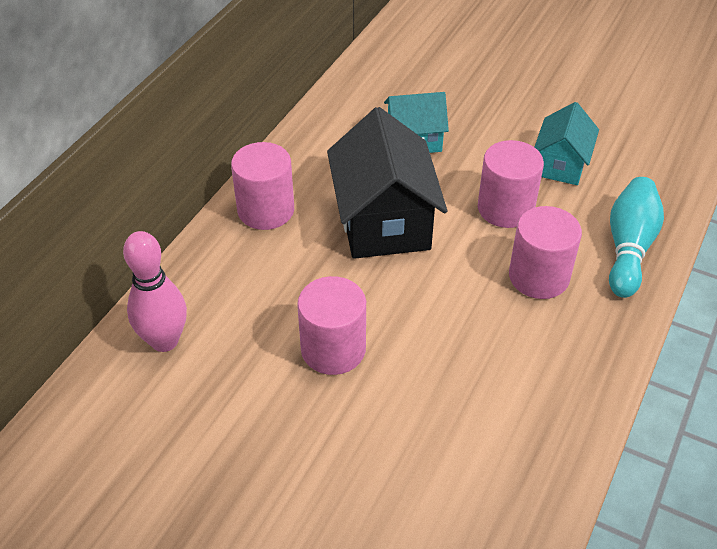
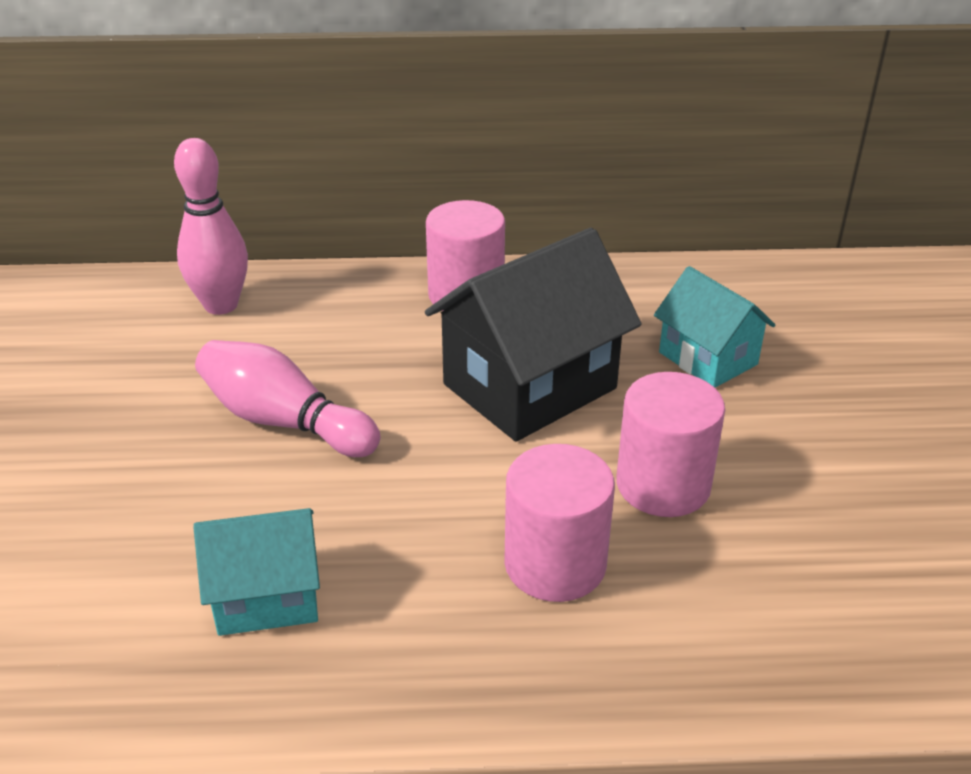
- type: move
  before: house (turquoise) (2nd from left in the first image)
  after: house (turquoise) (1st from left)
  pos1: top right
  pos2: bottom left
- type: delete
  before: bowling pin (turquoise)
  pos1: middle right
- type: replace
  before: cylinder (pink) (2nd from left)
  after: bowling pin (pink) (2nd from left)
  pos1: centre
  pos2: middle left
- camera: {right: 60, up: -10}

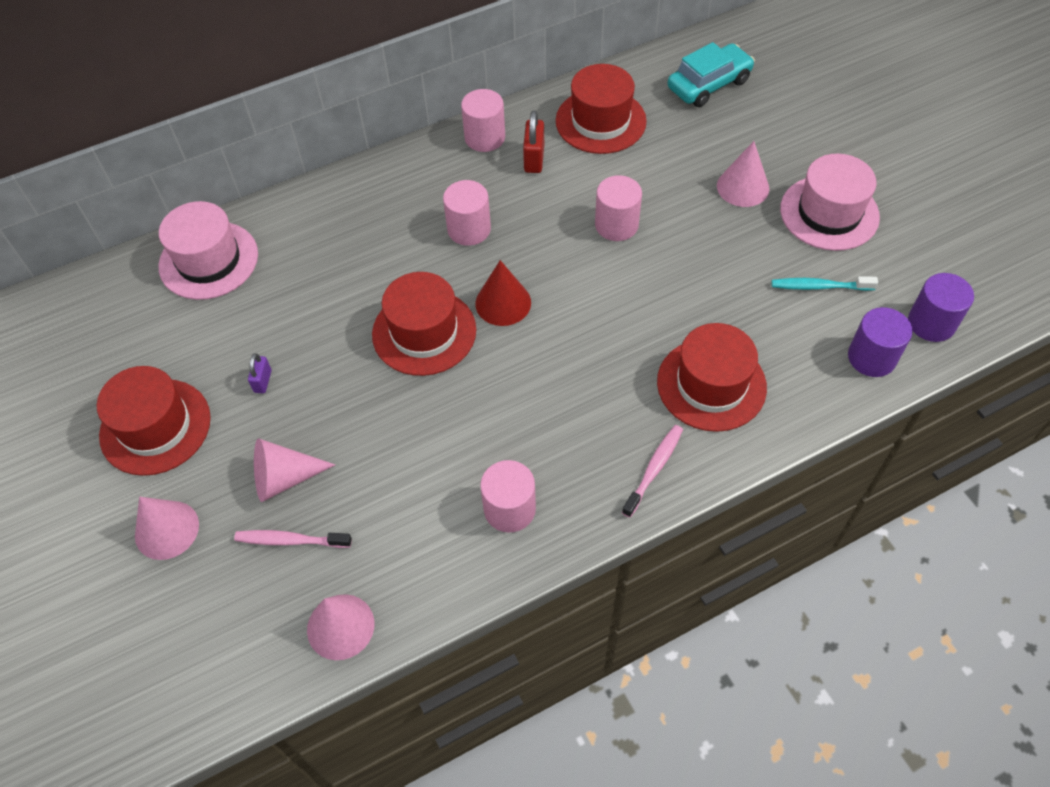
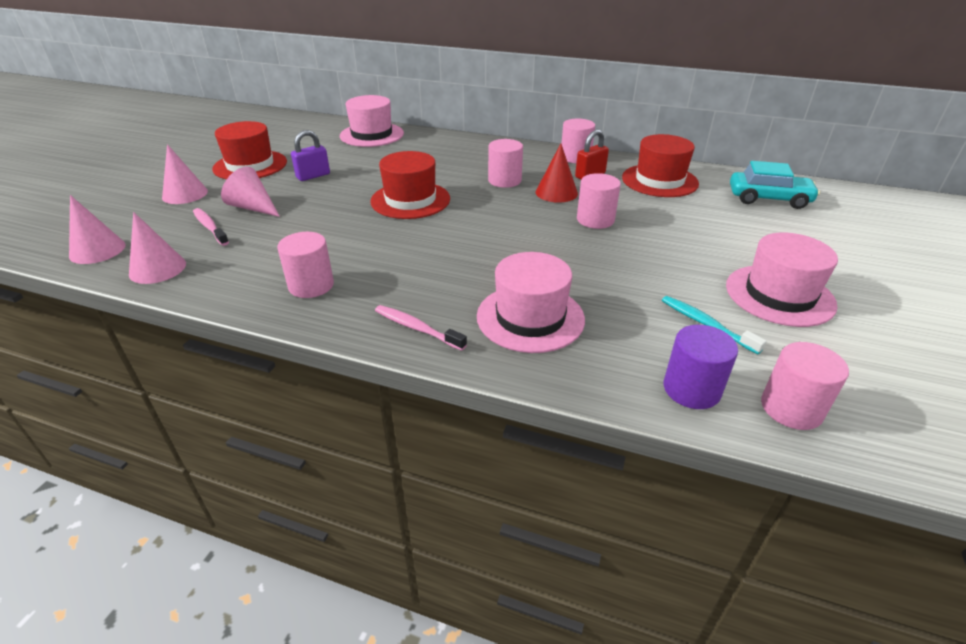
- type: move
  before: cone (pink) (4th from left in the first image)
  after: cone (pink) (1st from left)
  pos1: top right
  pos2: middle left
- type: move
  before: cone (red)
  pos1: centre
  pos2: top centre
- type: recolor
  before: cylinder (purple) (2nd from left)
  after: cylinder (pink) (5th from left)
  pos1: middle right
  pos2: middle right
- type: recolor
  before: hat (red) (4th from left)
  after: hat (pink) (2nd from left)
  pos1: middle right
  pos2: centre
- type: resize
  before: padlock (purple)
  pos1: middle left
  pos2: top left
  scale: 1.6
- type: rotate
  before: toothbrush (pink) (2nd from left)
  pos1: centre
  pos2: centre
  turn: -135
- camera: {right: 45, up: -20}

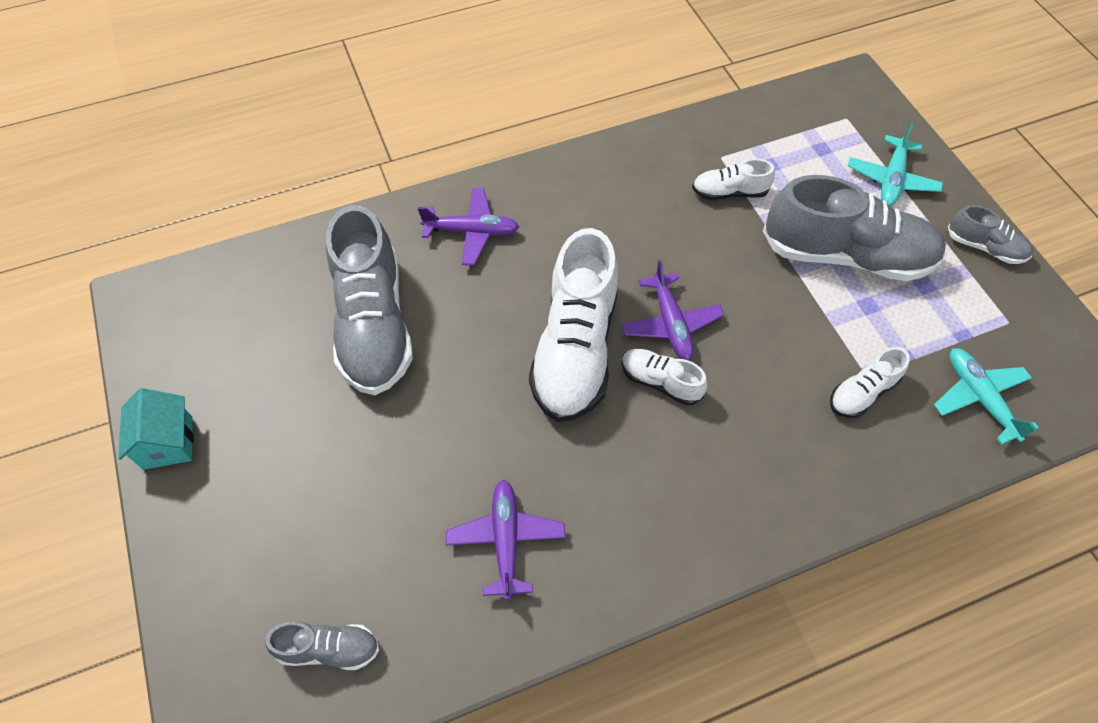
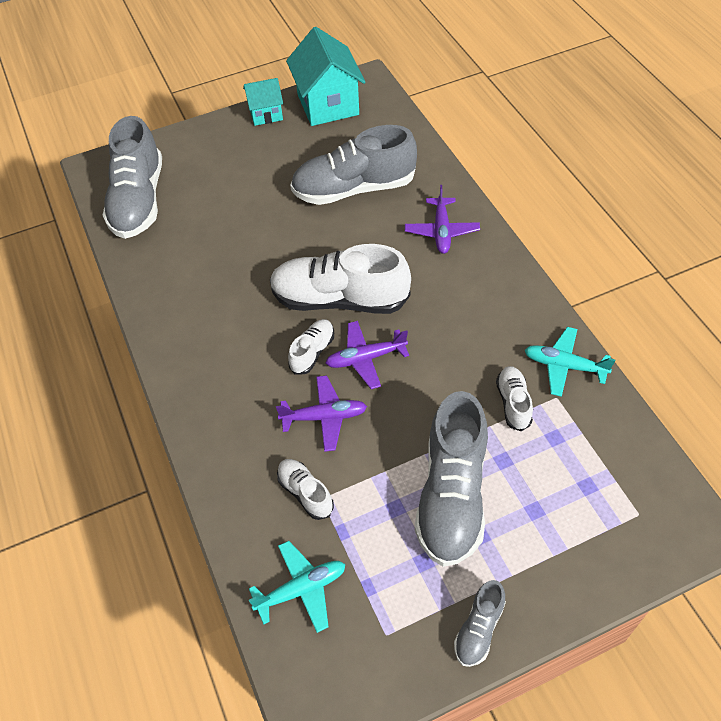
- type: move
  before: plane (turquoise) (1st from left in the first image)
  after: plane (turquoise) (2nd from left)
  pos1: top right
  pos2: middle right
- type: move
  before: plane (purple) (2nd from left in the first image)
  after: plane (purple) (1st from left)
  pos1: bottom centre
  pos2: centre
- type: resize
  before: shoe (grey) (1st from left)
  pos1: bottom left
  pos2: top left
  scale: 2.11
- type: insert
  after: house (turquoise) (2nd from left)
  pos2: top centre
- camera: {right: 90, up: -5}

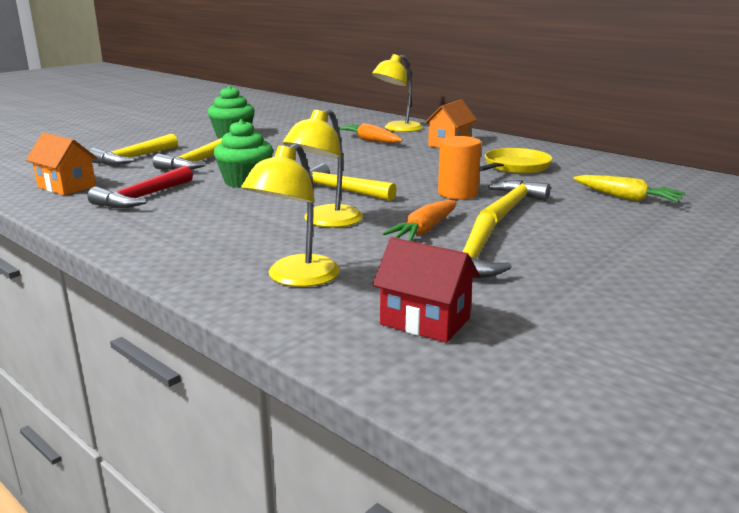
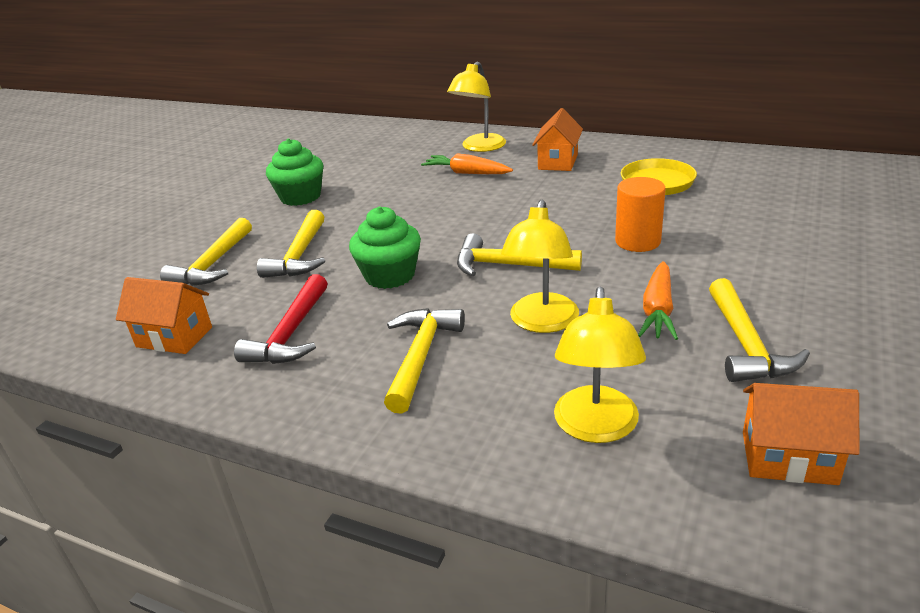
- type: delete
  before: carrot (yellow)
  pos1: middle right
- type: move
  before: hammer (yellow) (5th from left in the first image)
  after: hammer (yellow) (3rd from left)
  pos1: middle right
  pos2: centre
- type: recolor
  before: house (red)
  after: house (orange) (3rd from left)
  pos1: centre
  pos2: bottom right
- camera: {right: -15, up: 10}

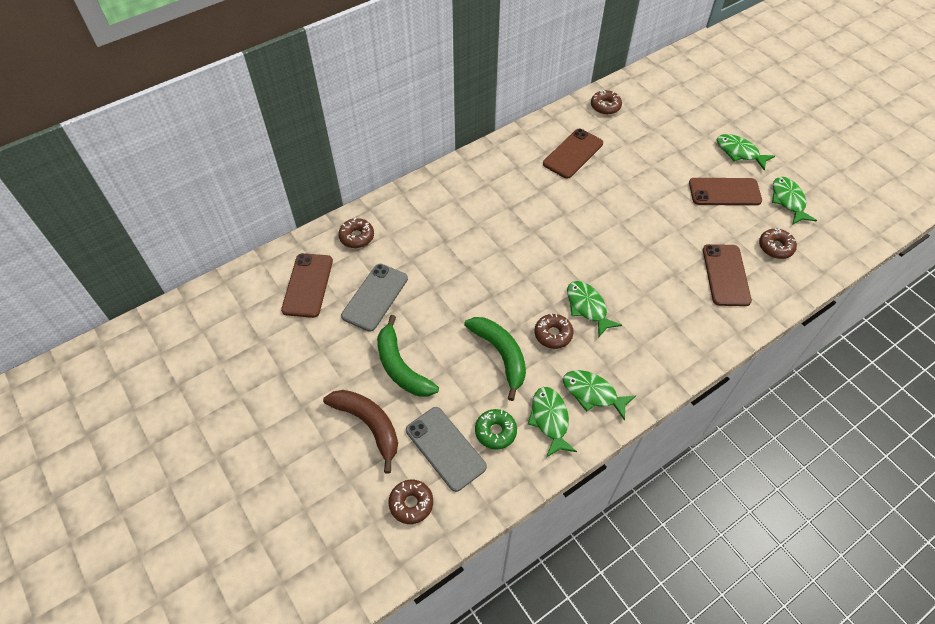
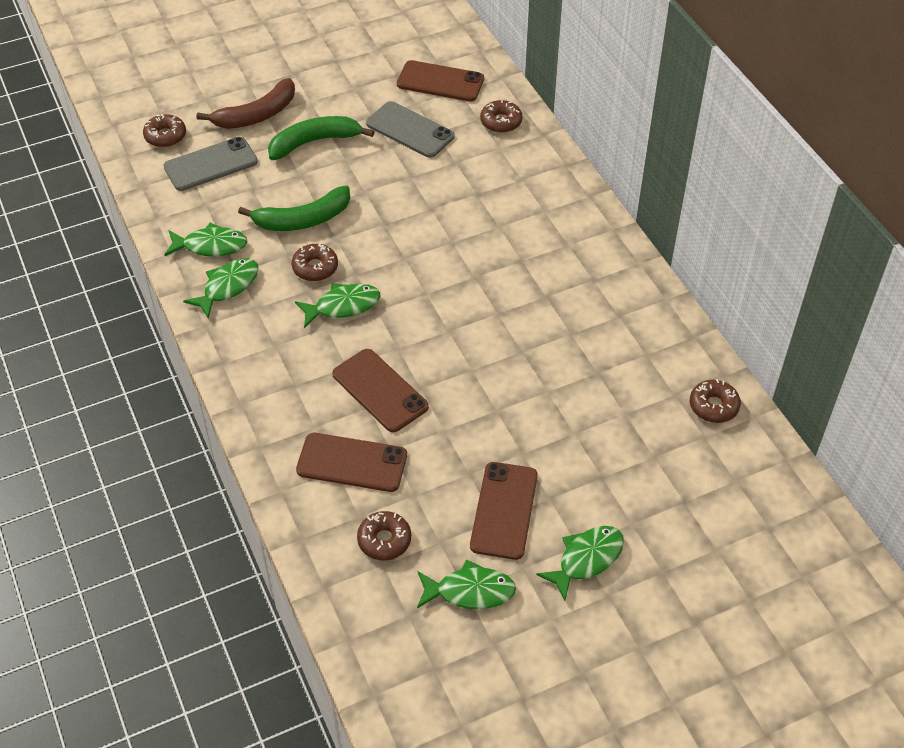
- type: move
  before: phone (brown) (2nd from left)
  pos1: top centre
  pos2: centre
- type: delete
  before: donut (green)
  pos1: bottom centre
- camera: {right: 100, up: -5}

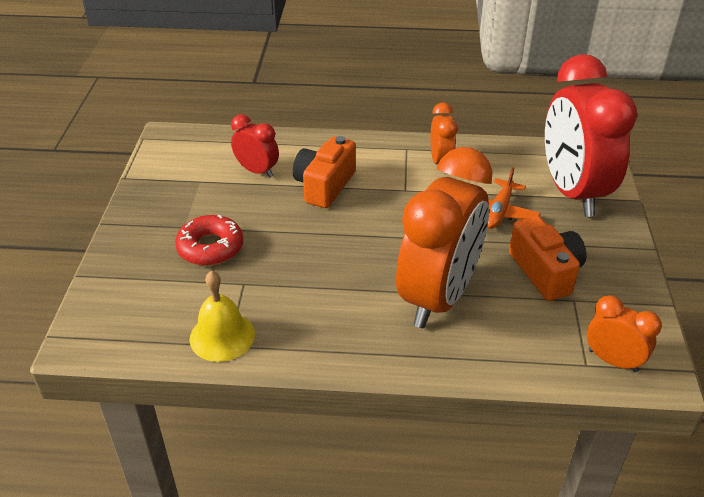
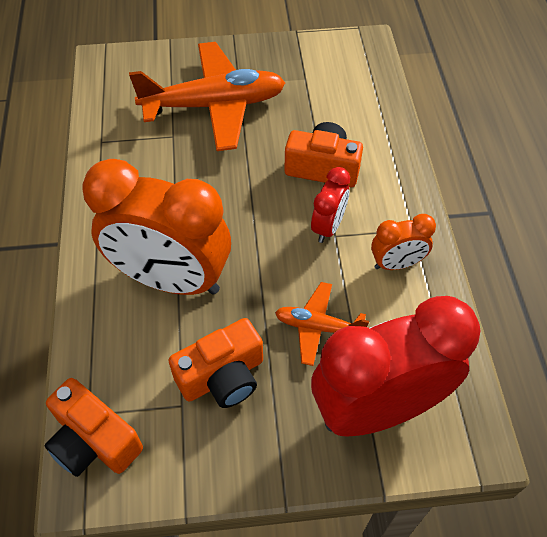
- type: move
  before: clock (red) (1st from left)
  pos1: top centre
  pos2: centre
- type: replace
  before: donut (red)
  after: plane (orange) (1st from left)
  pos1: middle left
  pos2: top centre
- type: delete
  before: bell (yellow)
  pos1: middle left
- type: replace
  before: clock (orange) (3rd from left)
  after: camera (orange) (1st from left)
  pos1: bottom right
  pos2: bottom left
- camera: {right: 80, up: 15}

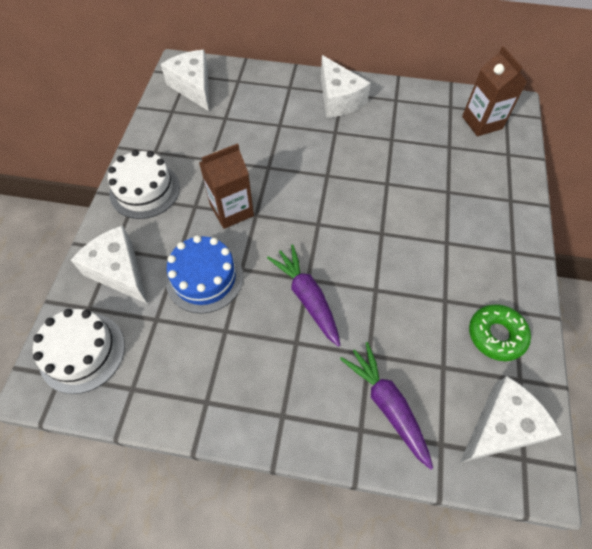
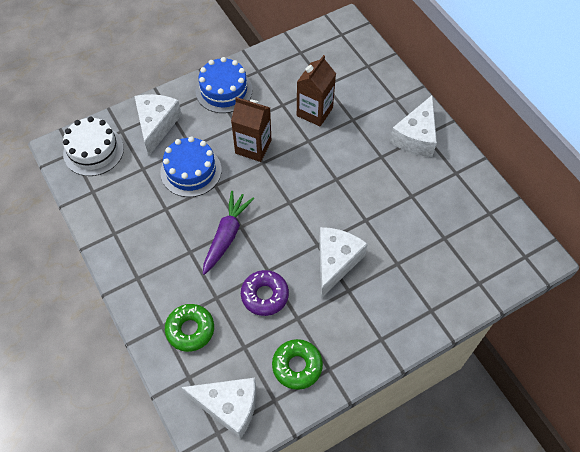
- type: move
  before: carton (brown) (2nd from left)
  pos1: top right
  pos2: top centre
- type: move
  before: cheese (white) (2nd from left in the first image)
  after: cheese (white) (3rd from left)
  pos1: top left
  pos2: centre
- type: recolor
  before: cake (white) (2nd from left)
  after: cake (blue) (2nd from left)
  pos1: middle left
  pos2: top centre
- type: replace
  before: carrot (purple) (2nd from left)
  after: donut (green) (1st from left)
  pos1: bottom centre
  pos2: bottom left
- type: insert
  after: donut (purple)
  pos2: centre
- camera: {right: 50, up: 0}

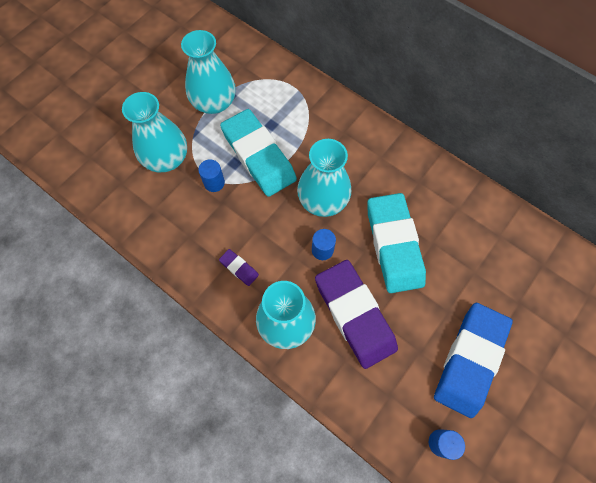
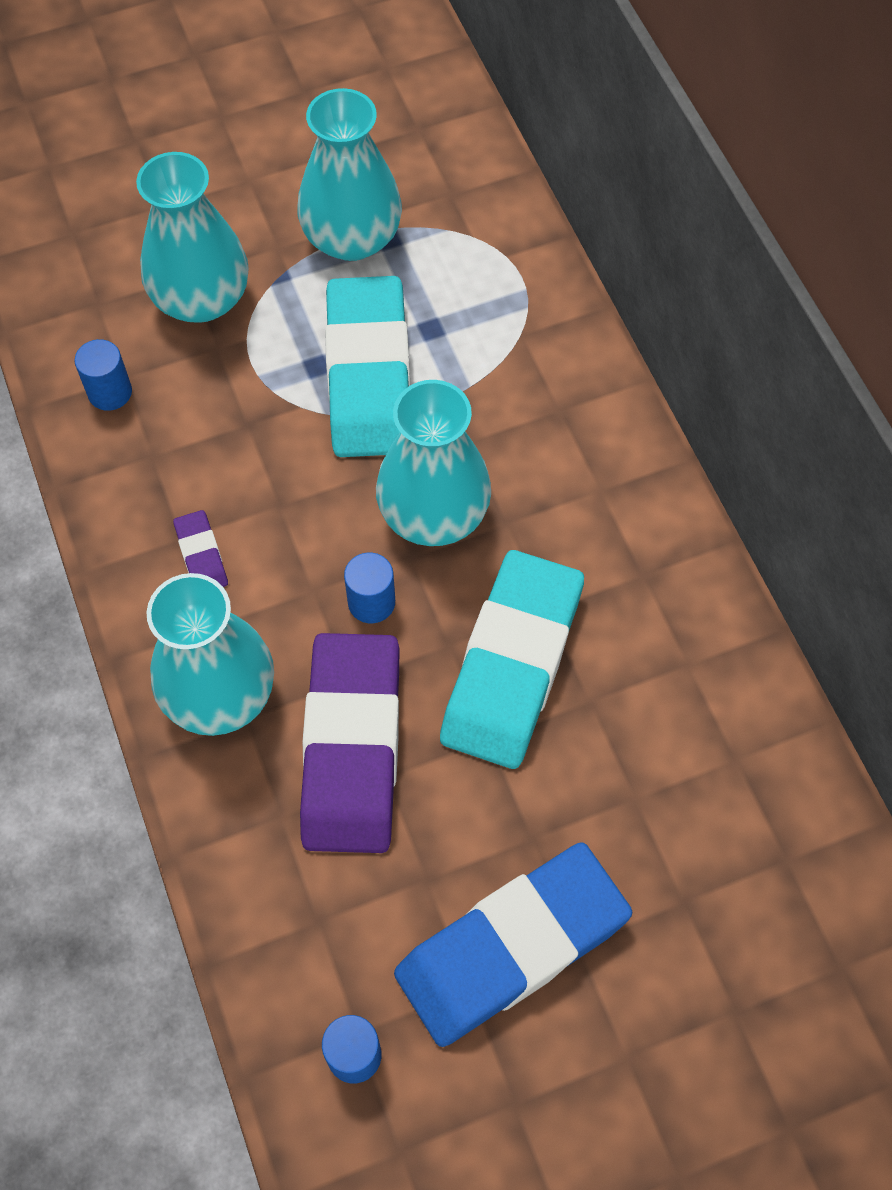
- type: move
  before: cylinder (blue) (1st from left)
  pos1: centre
  pos2: top left
- camera: {right: 30, up: -5}

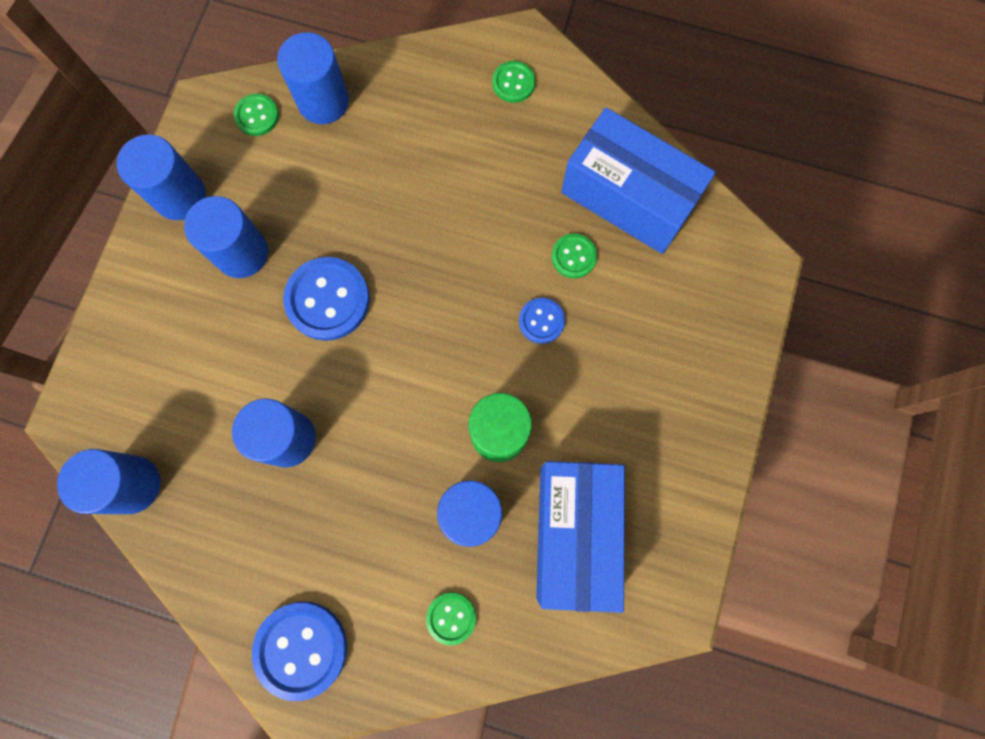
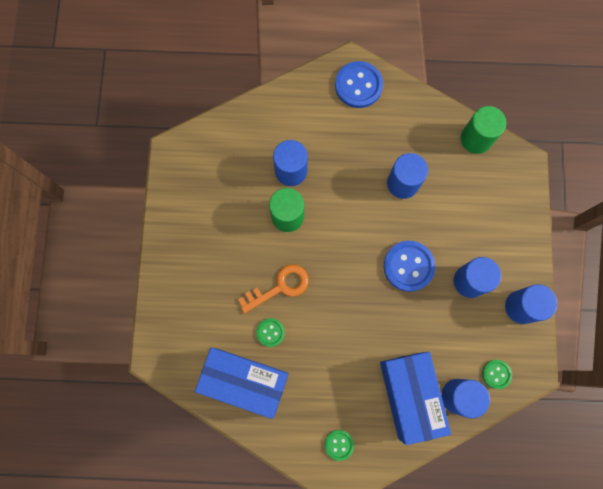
- type: replace
  before: button (blue) (3rd from left)
  after: key (orange)
  pos1: centre
  pos2: centre
- type: recolor
  before: cylinder (blue) (1st from left)
  after: cylinder (green) (2nd from left)
  pos1: middle left
  pos2: top right
- type: move
  before: box (blue) (1st from left in the first image)
  after: box (blue) (2nd from left)
  pos1: bottom centre
  pos2: bottom right
- type: delete
  before: button (green) (2nd from left)
  pos1: bottom centre
- camera: {right: 165, up: 0}

